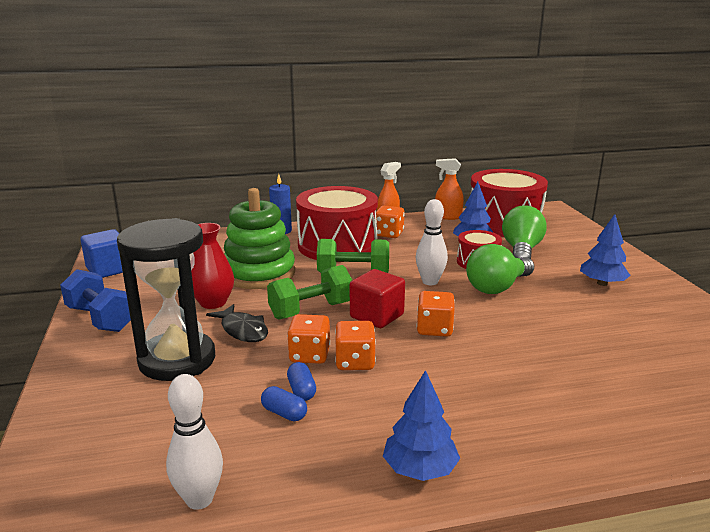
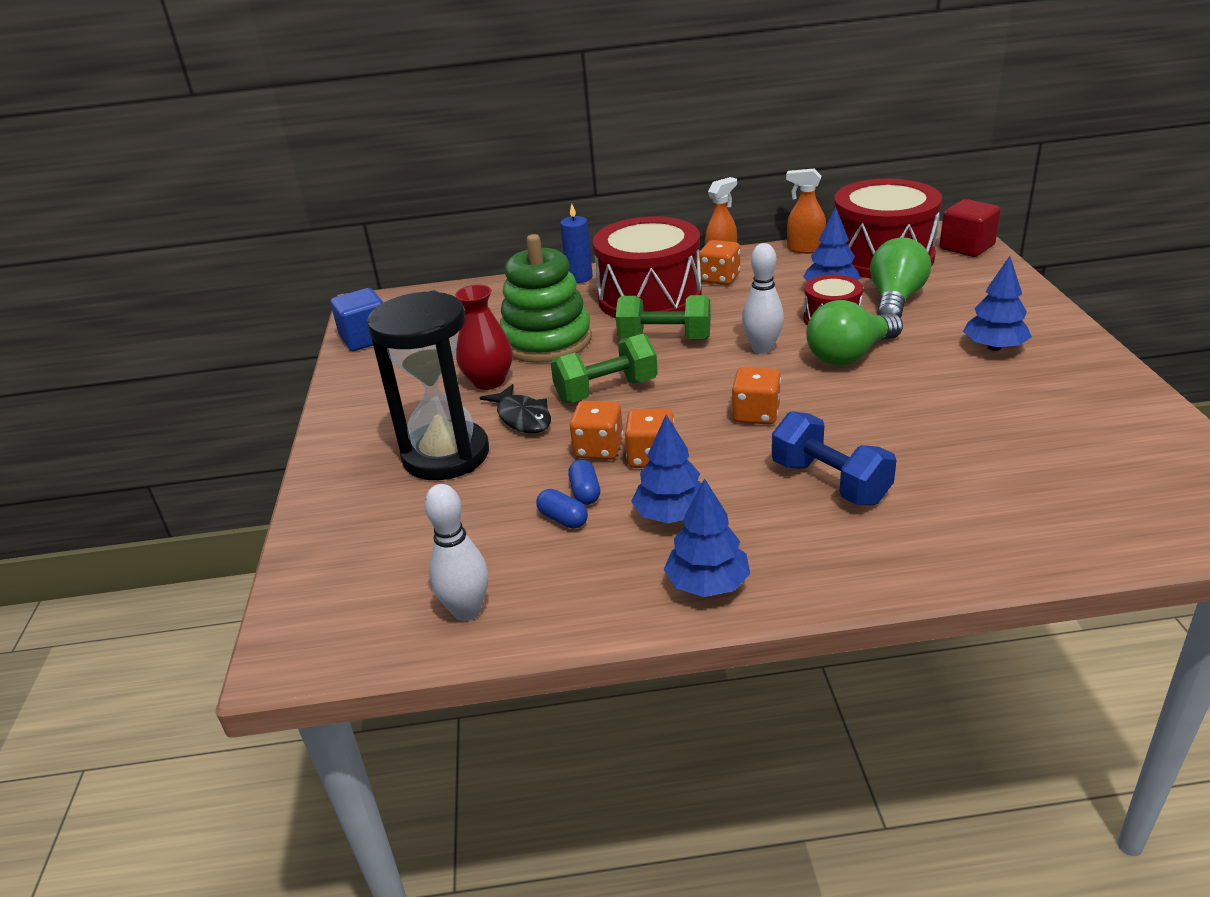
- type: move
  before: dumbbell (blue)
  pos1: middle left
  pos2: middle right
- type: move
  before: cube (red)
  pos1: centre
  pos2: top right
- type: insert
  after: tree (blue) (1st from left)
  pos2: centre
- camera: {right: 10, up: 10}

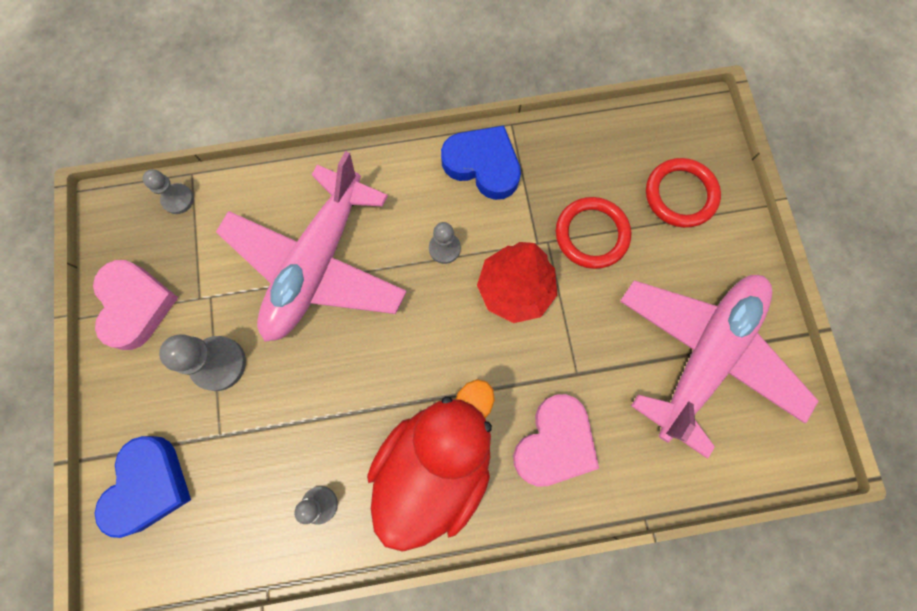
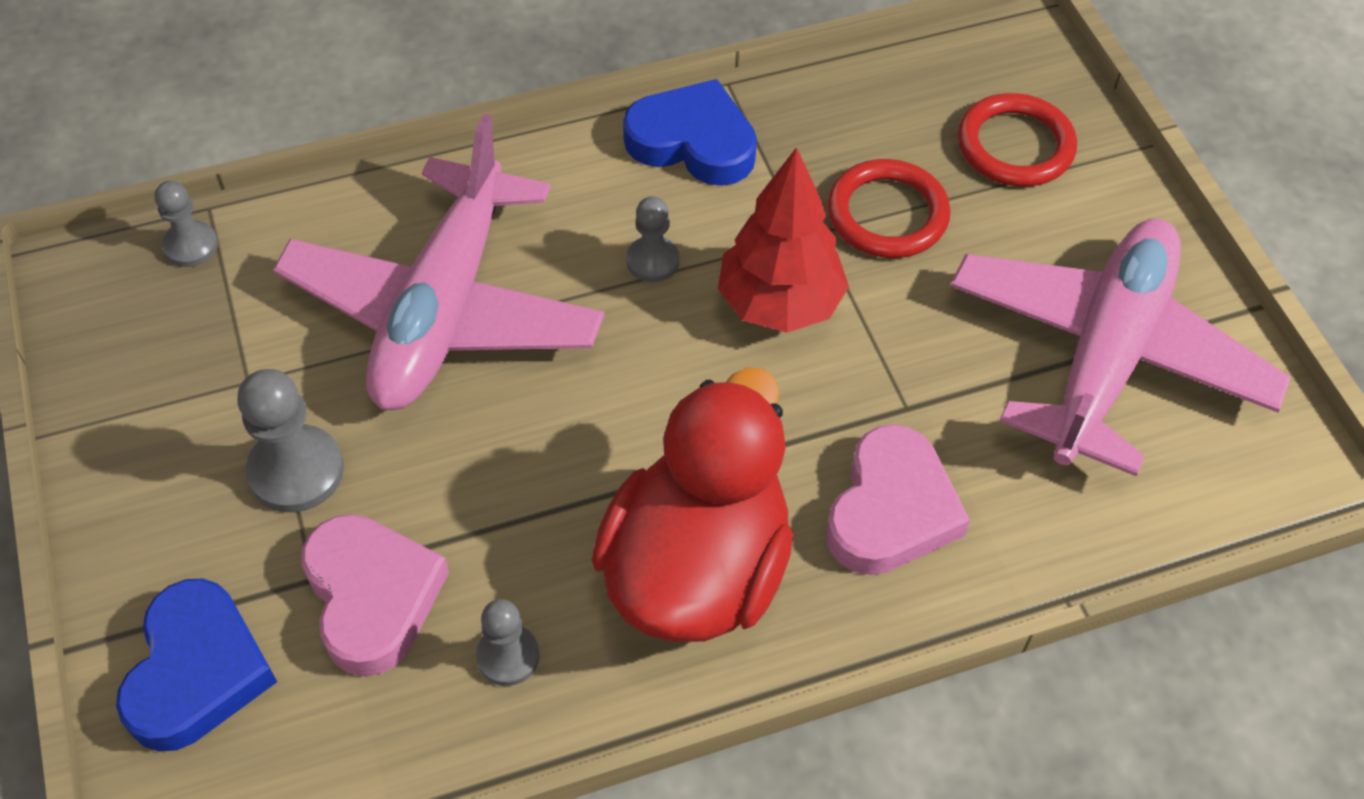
- type: move
  before: heart (pink) (1st from left)
  pos1: middle left
  pos2: bottom left
- camera: {right: -10, up: -20}

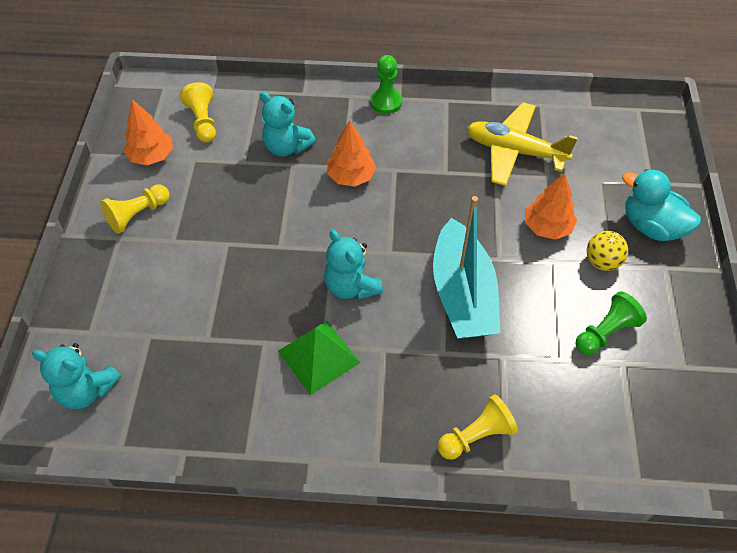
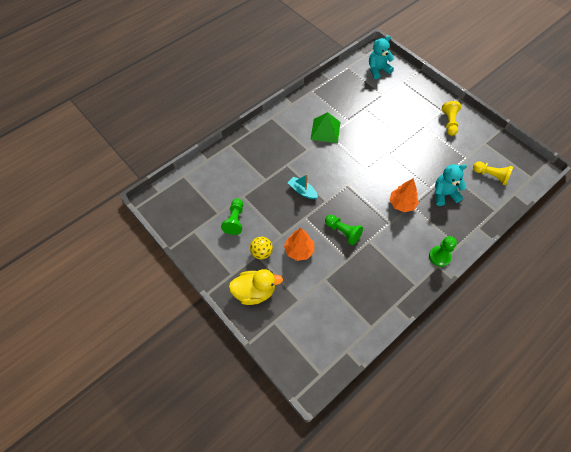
- type: delete
  before: tree (orange) (1st from left)
  pos1: top left
- type: delete
  before: plane (yellow)
  pos1: top right
- type: recolor
  before: duck (turquoise)
  after: duck (yellow)
  pos1: middle right
  pos2: centre
- type: resize
  before: boat (turquoise)
  pos1: centre
  pos2: centre
  scale: 0.47
- type: delete
  before: teddy bear (turquoise) (3rd from left)
  pos1: centre
- type: delete
  before: pawn (yellow) (3rd from left)
  pos1: bottom centre
- type: insert
  after: pawn (green) (2nd from left)
  pos2: centre
- camera: {right: 135, up: 5}

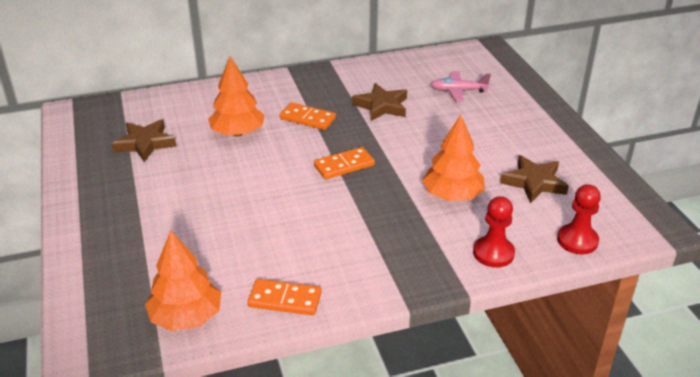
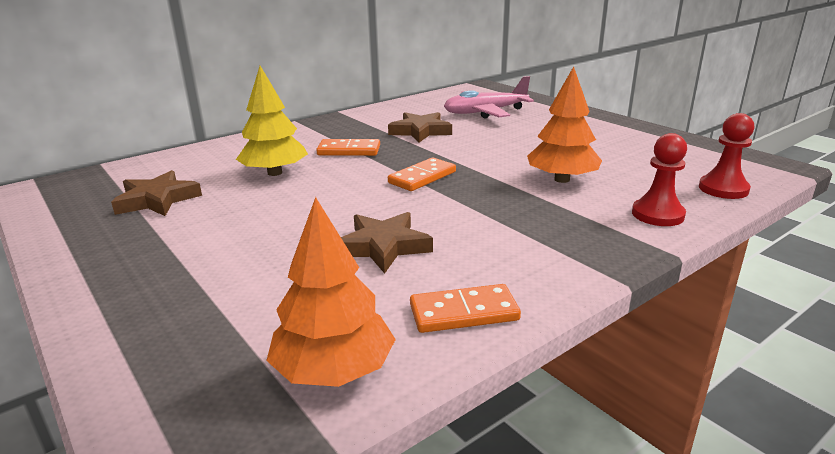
- type: recolor
  before: tree (orange) (2nd from left)
  after: tree (yellow)
  pos1: top centre
  pos2: top left
- type: resize
  before: plane (pink)
  pos1: top centre
  pos2: top centre
  scale: 1.51
- type: move
  before: star (brown) (3rd from left in the first image)
  after: star (brown) (2nd from left)
  pos1: middle right
  pos2: centre
- camera: {right: -20, up: -10}

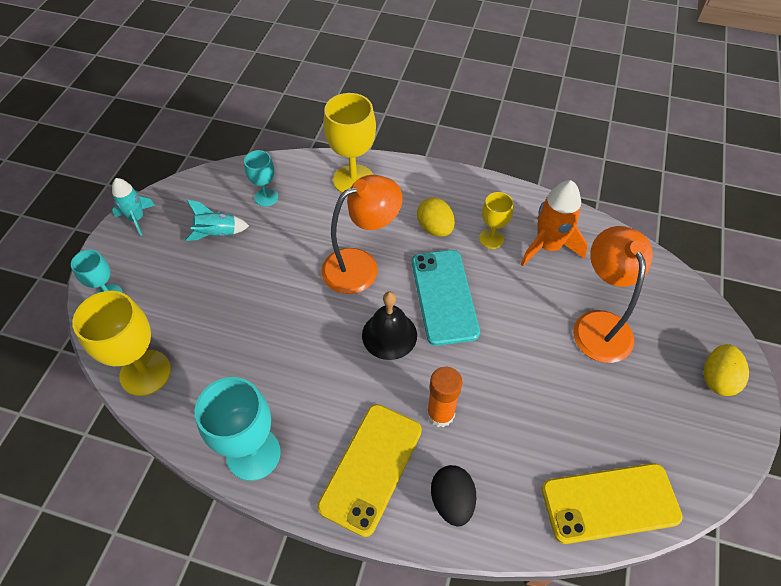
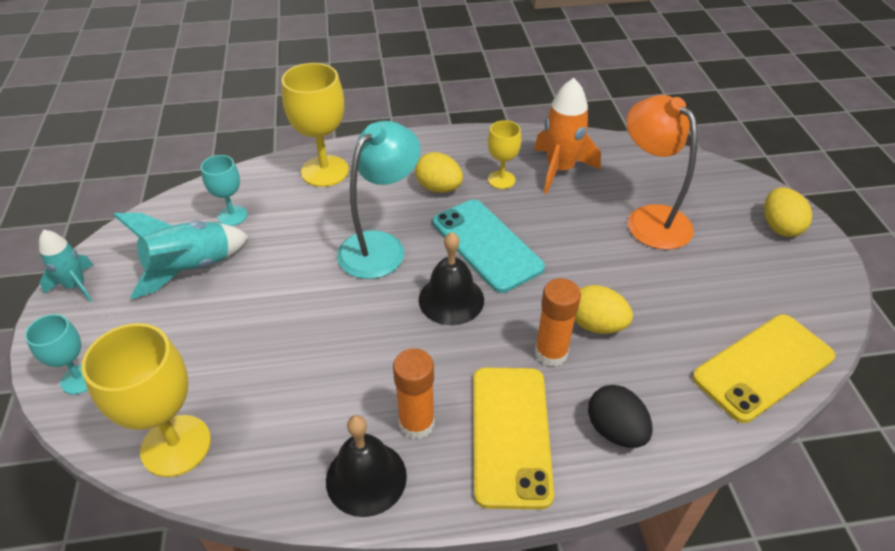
- type: recolor
  before: lamp (orange) (1st from left)
  after: lamp (turquoise)
  pos1: centre
  pos2: centre
- type: resize
  before: rocket (turquoise) (2nd from left)
  pos1: middle left
  pos2: middle left
  scale: 1.58
- type: replace
  before: goblet (turquoise) (2nd from left)
  after: bell (black) (1st from left)
  pos1: bottom left
  pos2: bottom centre
- type: insert
  after: egg (yellow) (2nd from left)
  pos2: middle right
- type: insert
  after: glue stick (orange) (1st from left)
  pos2: bottom centre
- camera: {right: -25, up: -10}

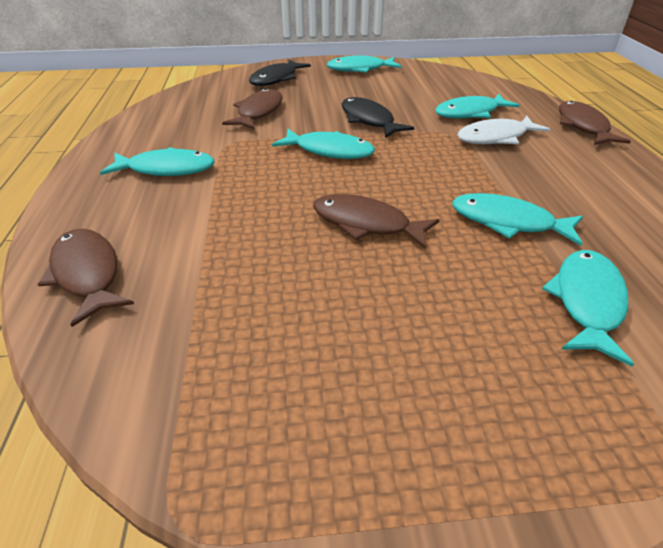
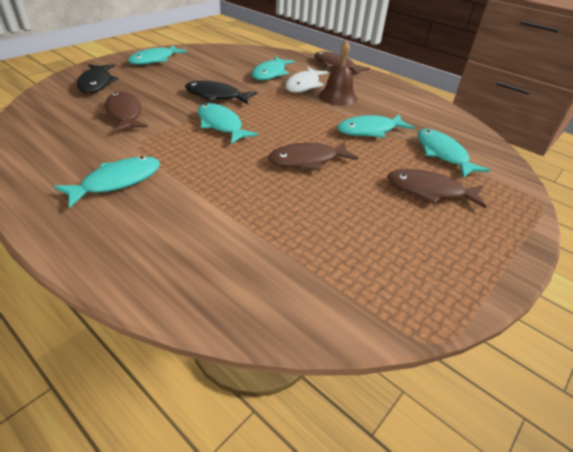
- type: rotate
  before: fish (turquoise) (2nd from left in the first image)
  pos1: top centre
  pos2: top centre
  turn: -105
- type: move
  before: fish (brown) (1st from left in the first image)
  after: fish (brown) (4th from left)
  pos1: middle left
  pos2: middle right
- type: insert
  after: bell (brown)
  pos2: top centre
- camera: {right: -45, up: 0}

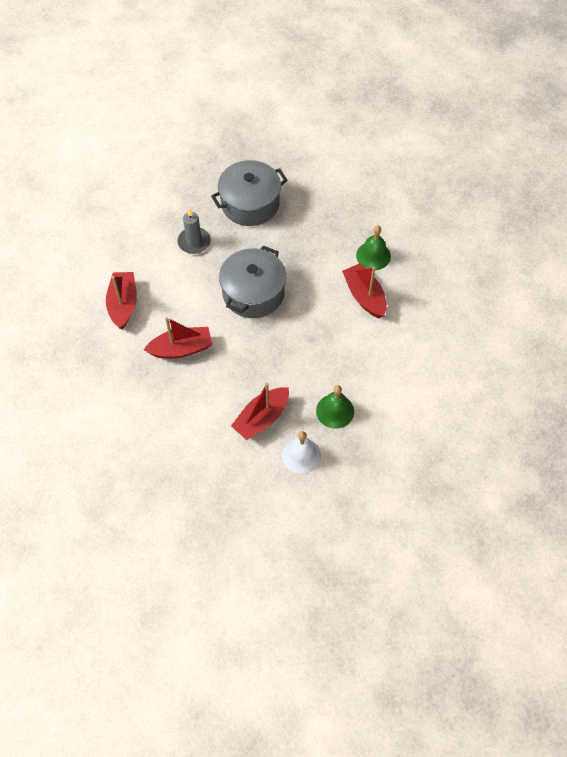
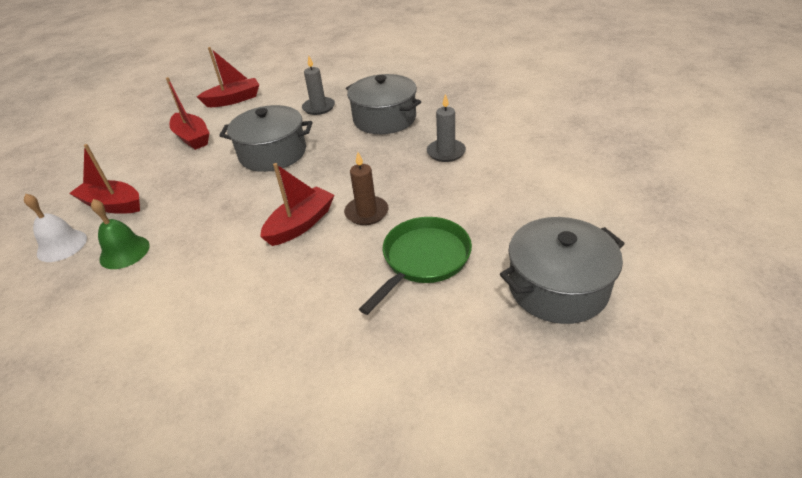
- type: replace
  before: bell (green) (2nd from left)
  after: candle (brown)
  pos1: top centre
  pos2: centre
- type: insert
  after: candle (grey) (2nd from left)
  pos2: top centre
- type: insert
  after: pan (green)
  pos2: centre
- type: insert
  after: pot (grey) (3rd from left)
  pos2: middle right
- camera: {right: 70, up: -20}

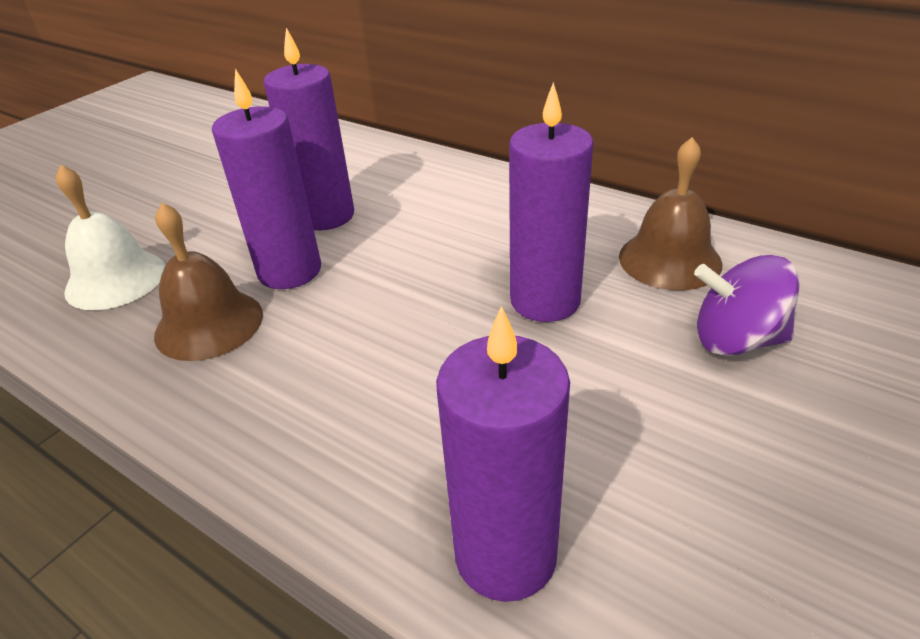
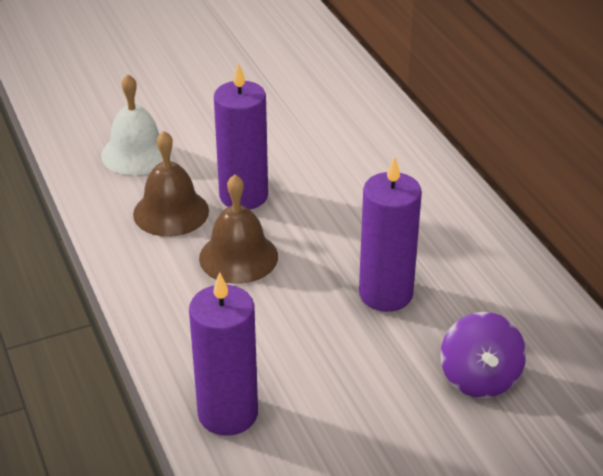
- type: delete
  before: candle (purple) (2nd from left)
  pos1: top centre
- type: move
  before: bell (brown) (2nd from left)
  pos1: middle right
  pos2: centre
- type: rotate
  before: spinning top (purple)
  pos1: middle right
  pos2: bottom right
  turn: -135
- camera: {right: 30, up: 0}

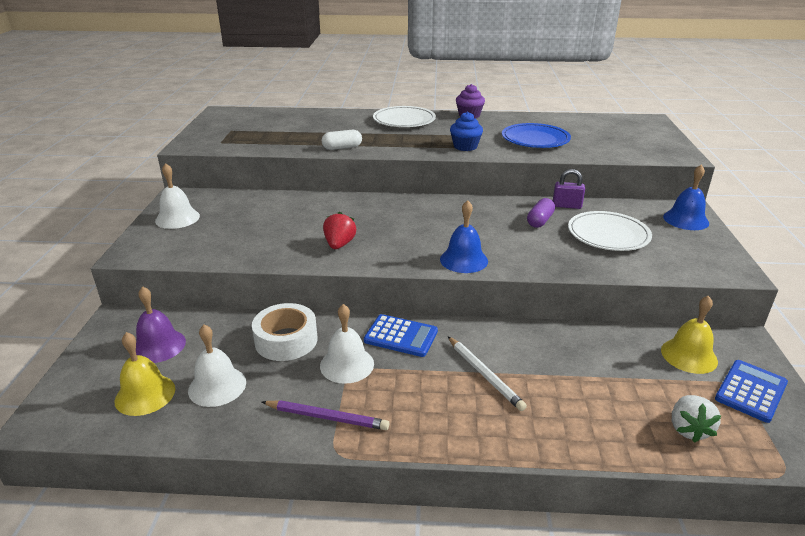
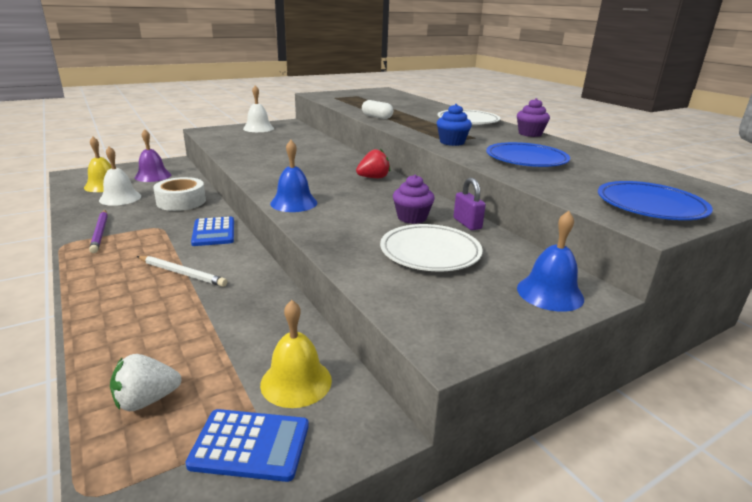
- type: replace
  before: capsule (purple)
  after: cupcake (purple) (1st from left)
  pos1: middle right
  pos2: centre
- type: move
  before: strawberry (red)
  pos1: centre
  pos2: top centre
- type: delete
  before: bell (white) (3rd from left)
  pos1: centre
- type: rotate
  before: pencil (white)
  pos1: bottom centre
  pos2: middle left
  turn: -90
- type: insert
  after: plate (blue) (2nd from left)
  pos2: middle right
- camera: {right: 55, up: -5}

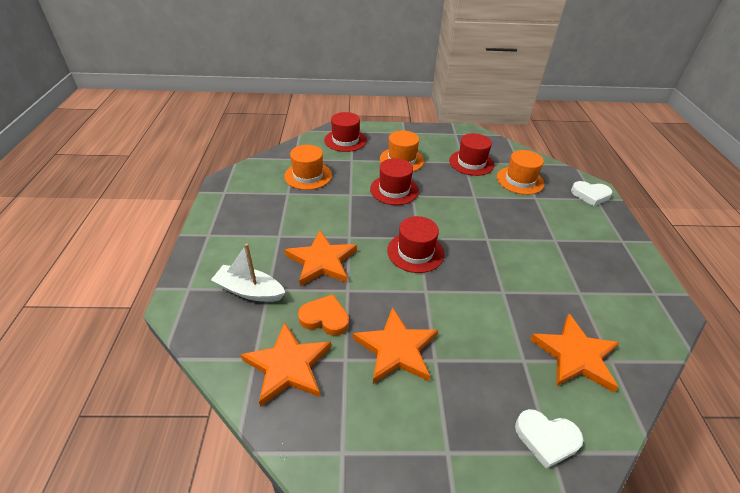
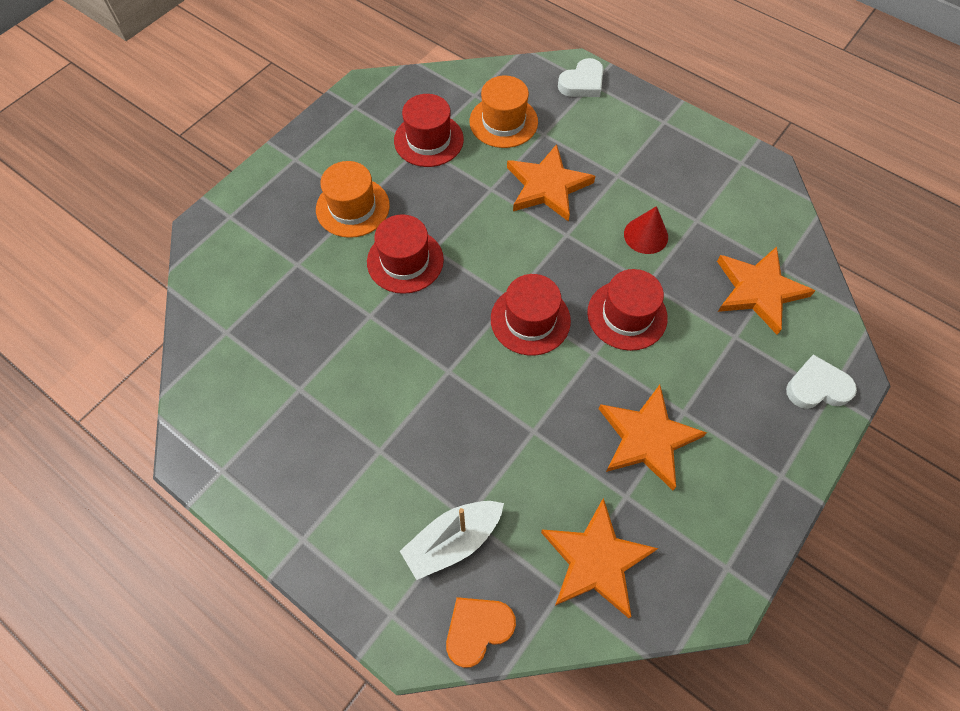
- type: move
  before: hat (red) (1st from left in the first image)
  after: hat (red) (4th from left)
  pos1: top centre
  pos2: centre
- type: delete
  before: hat (orange) (1st from left)
  pos1: centre
- type: move
  before: star (orange) (2nd from left in the first image)
  after: star (orange) (1st from left)
  pos1: centre
  pos2: top centre
- type: move
  before: heart (orange)
  pos1: centre
  pos2: bottom centre
- type: rotate
  before: heart (white) (1st from left in the first image)
  pos1: bottom right
  pos2: middle right
  turn: -150
- type: insert
  after: cone (red)
  pos2: top right
- camera: {right: -50, up: 20}

